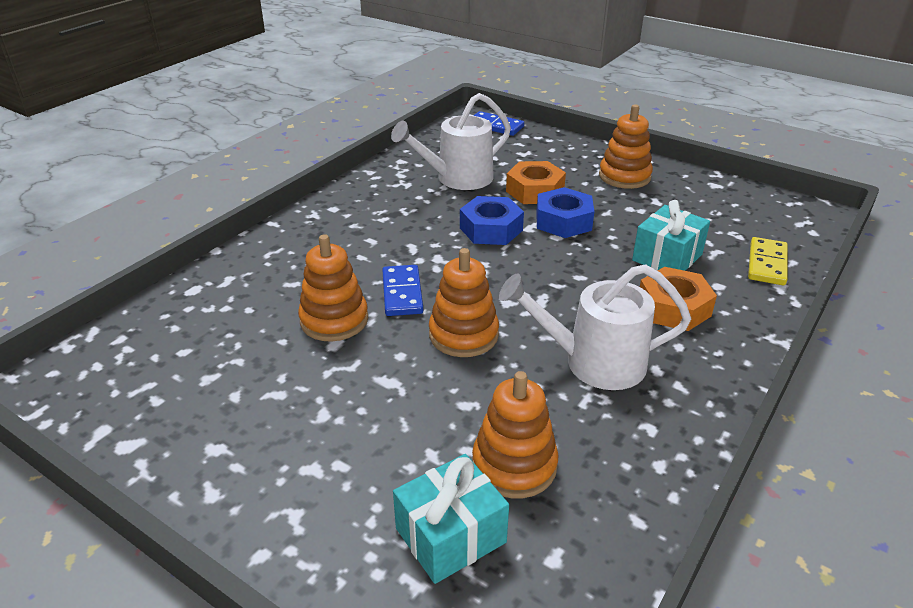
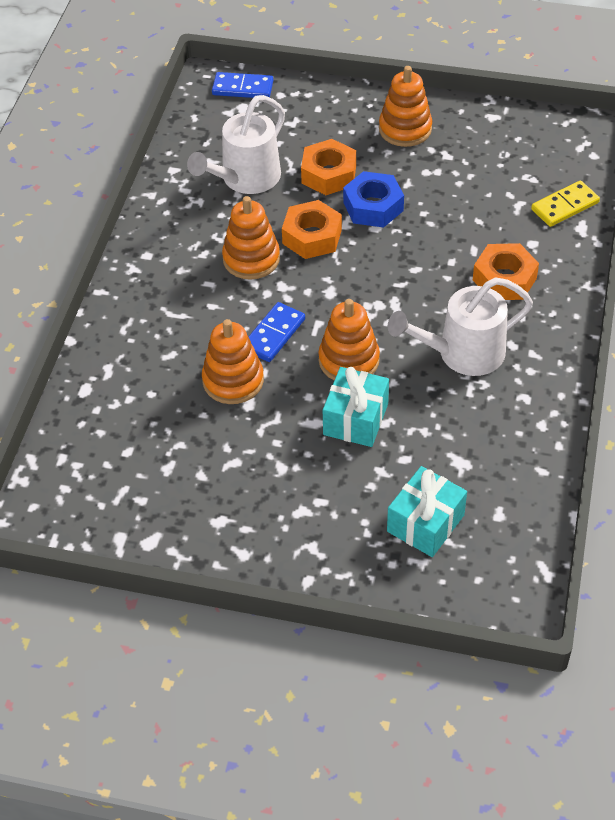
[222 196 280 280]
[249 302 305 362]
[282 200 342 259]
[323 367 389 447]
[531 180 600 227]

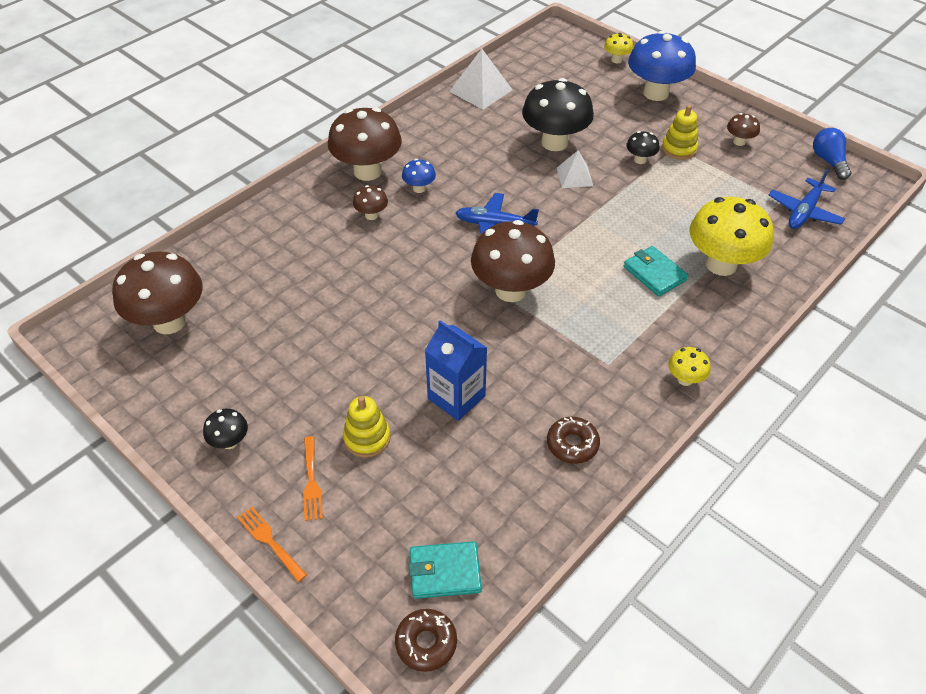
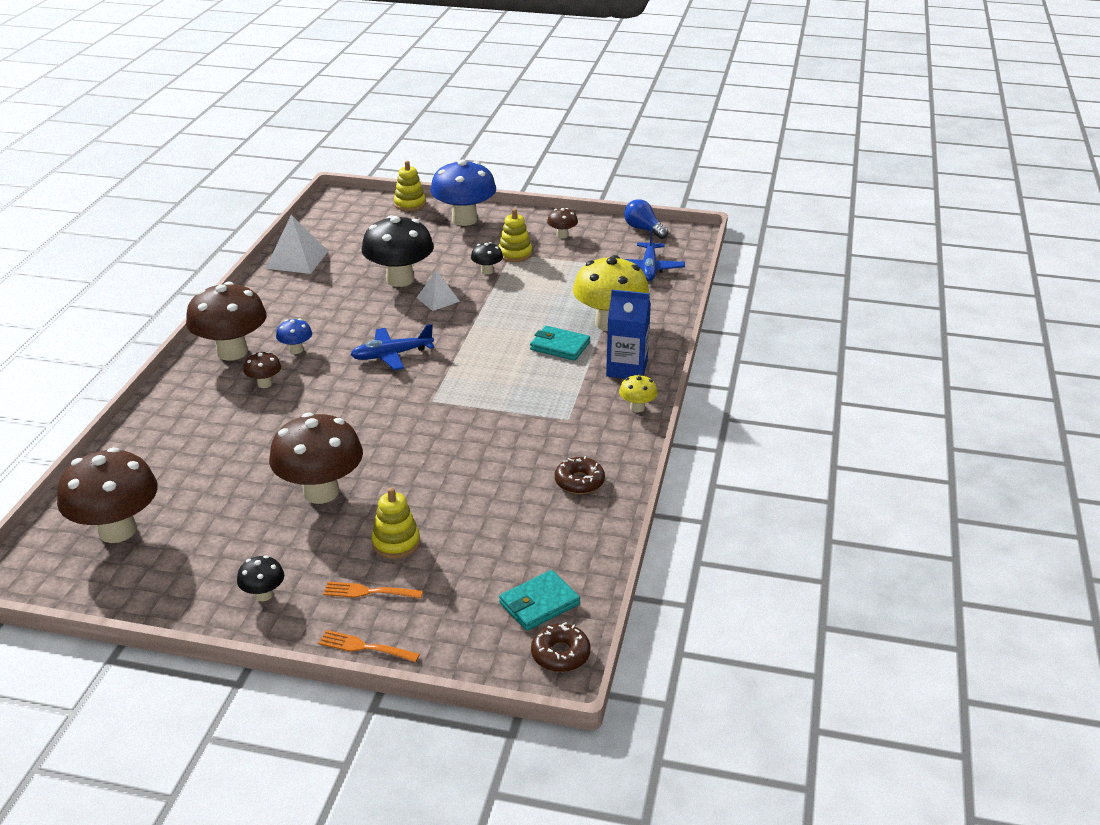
[269 412 363 504]
[323 582 423 599]
[394 161 426 211]
[606 290 651 379]

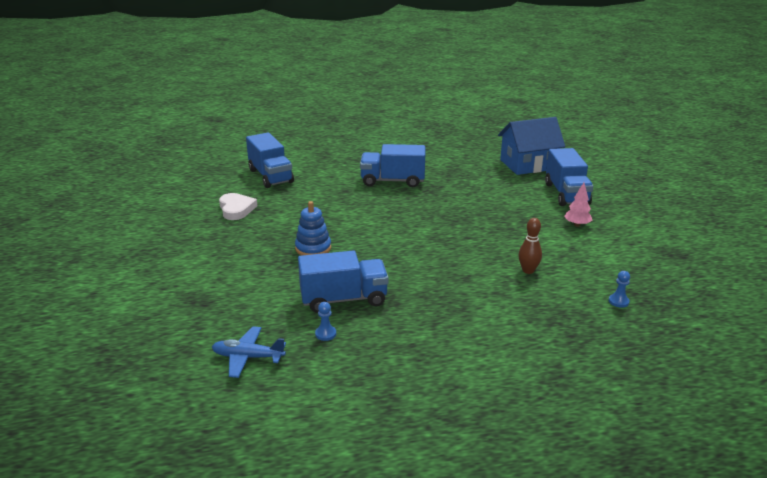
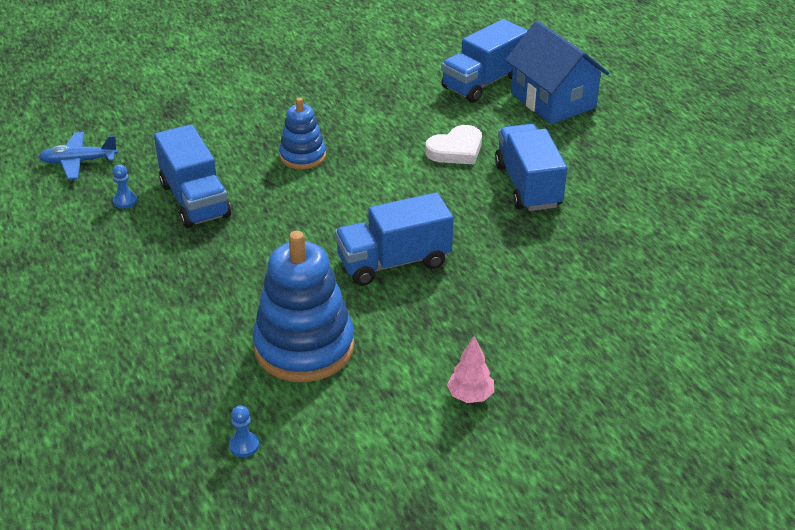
[39 132 118 180]
[253 231 355 382]
[335 192 453 286]
[425 125 482 165]
[505 21 609 124]

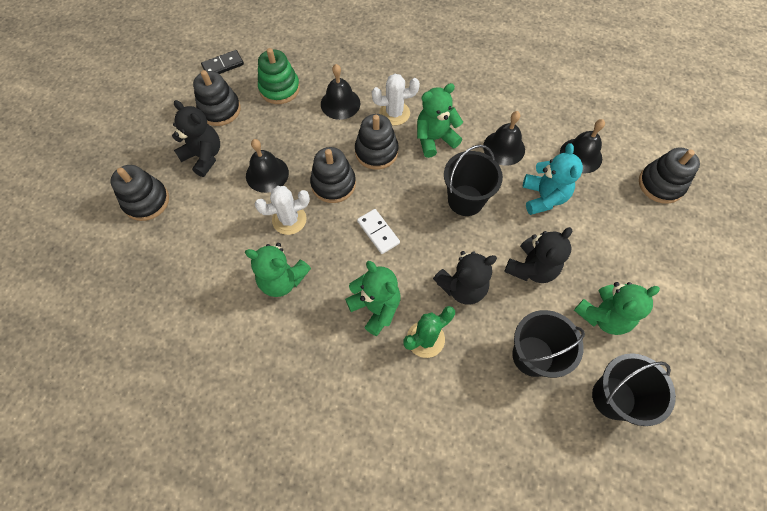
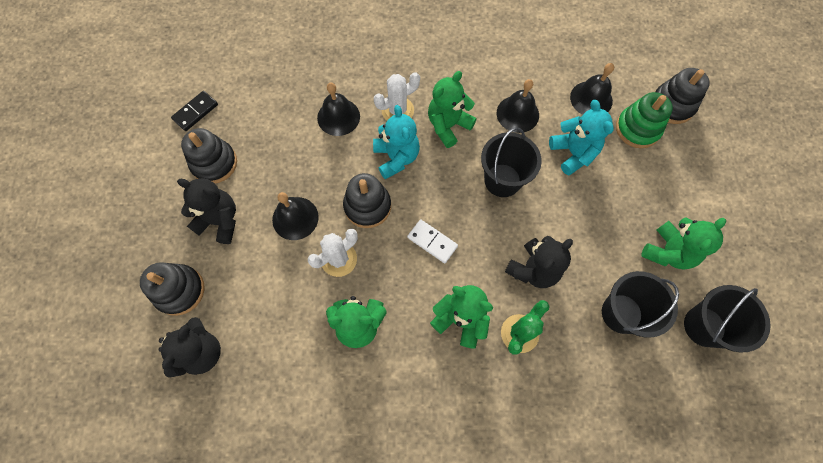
[159 317 221 378]
[373 105 420 179]
[616 92 673 148]

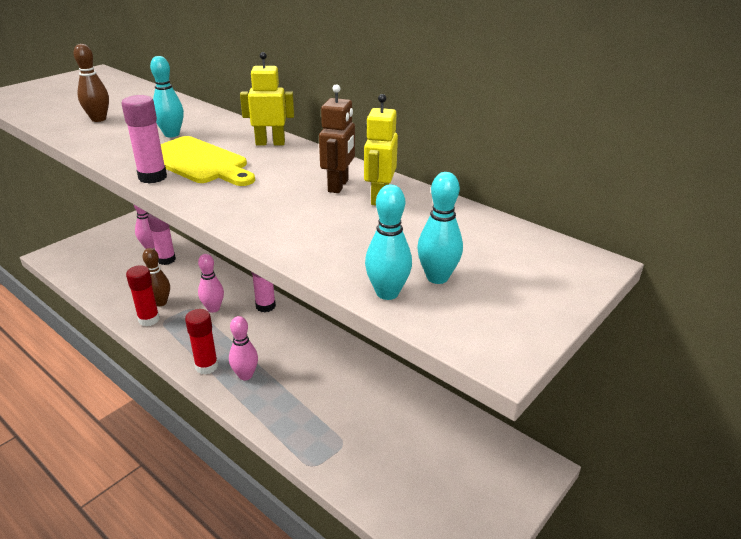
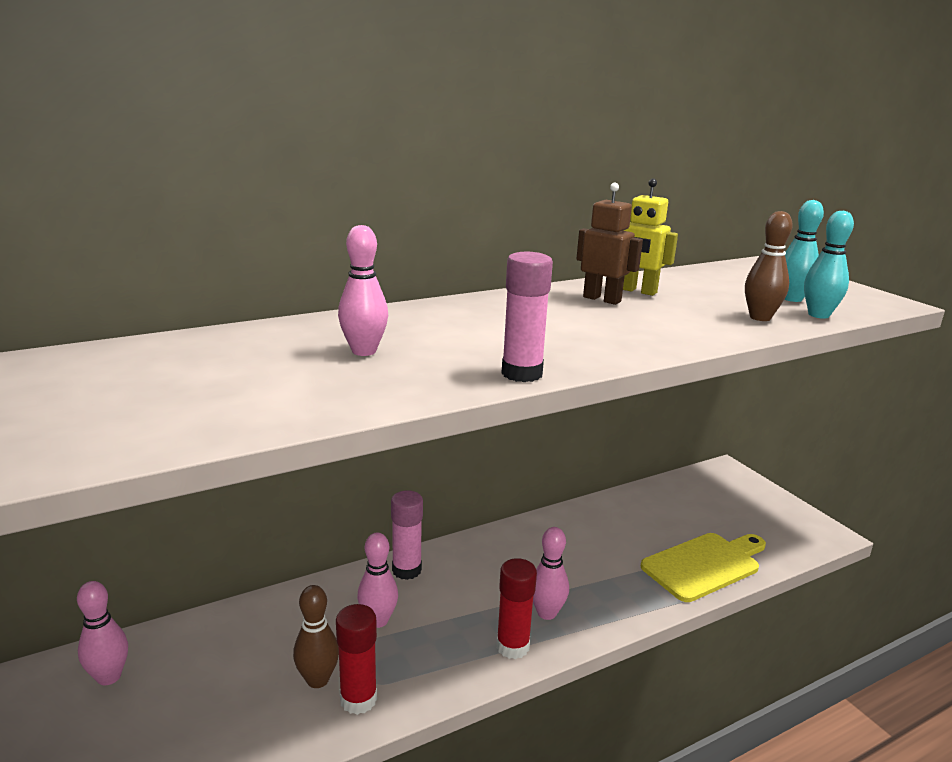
[338 225 388 356]
[641 533 766 602]
[745 211 793 321]
[148 214 176 265] (first image)
[240 52 294 145] (first image)

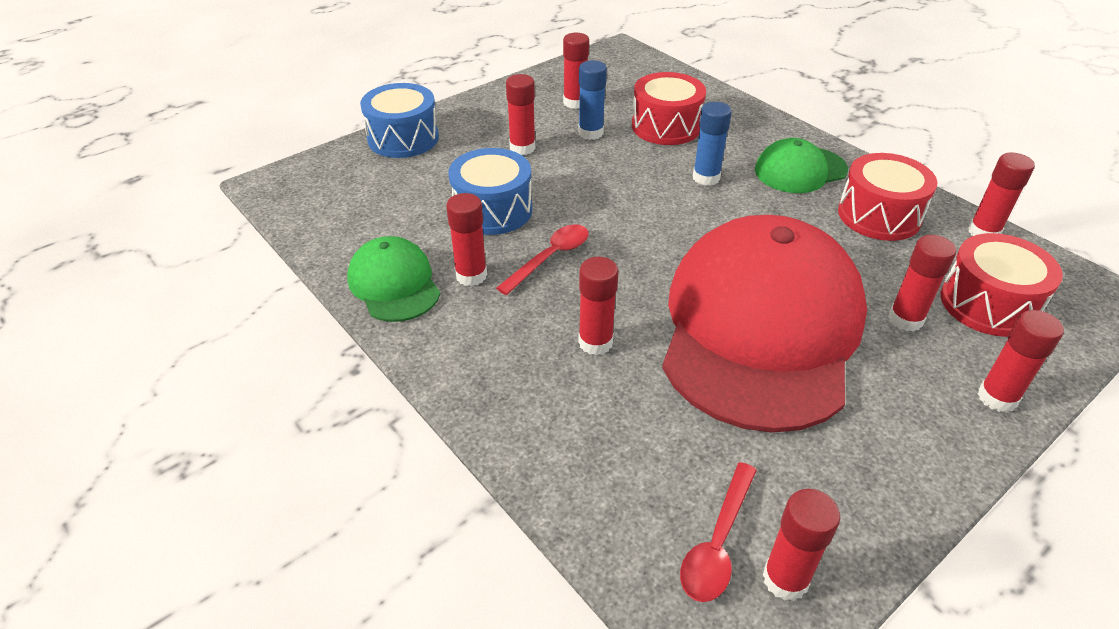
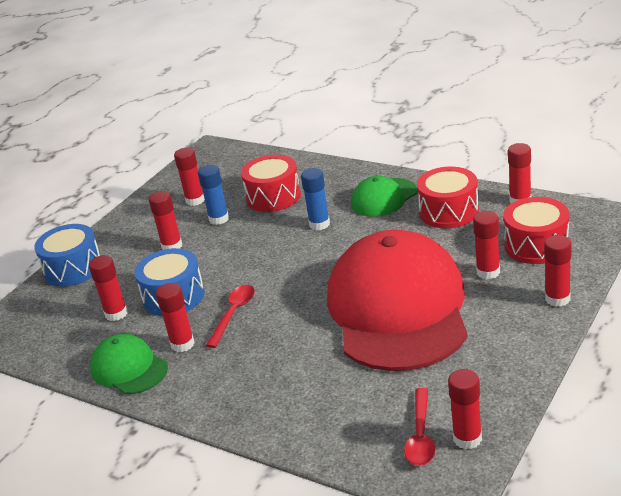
[89 255 128 321]

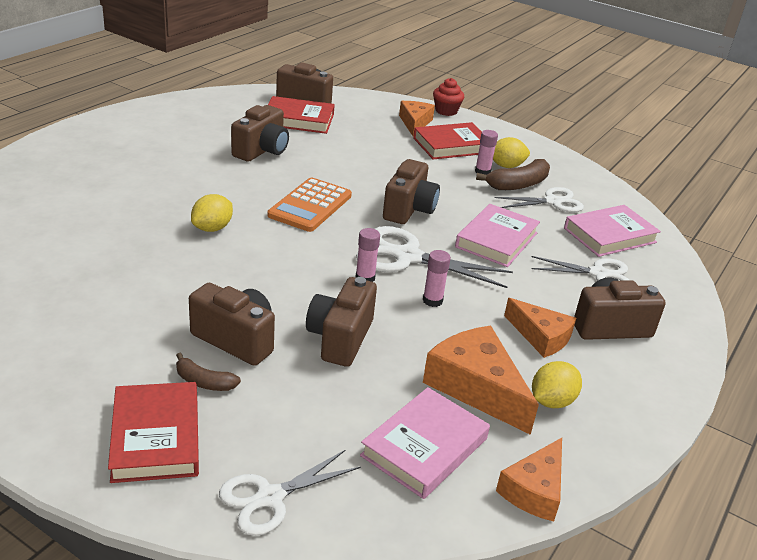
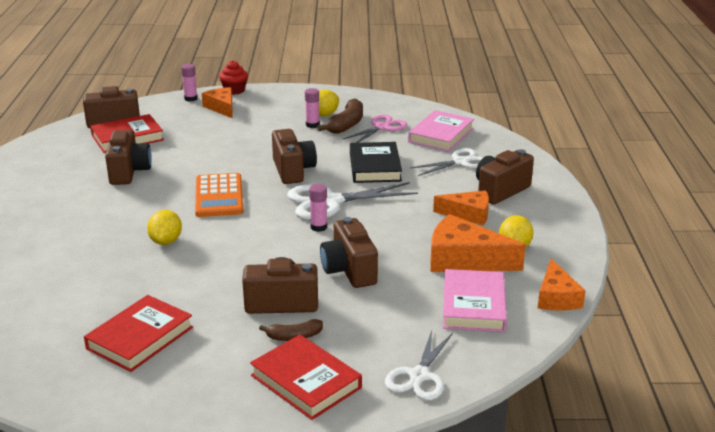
[84 295 193 372]
[181 64 198 102]
[342 115 407 143]
[350 142 402 183]

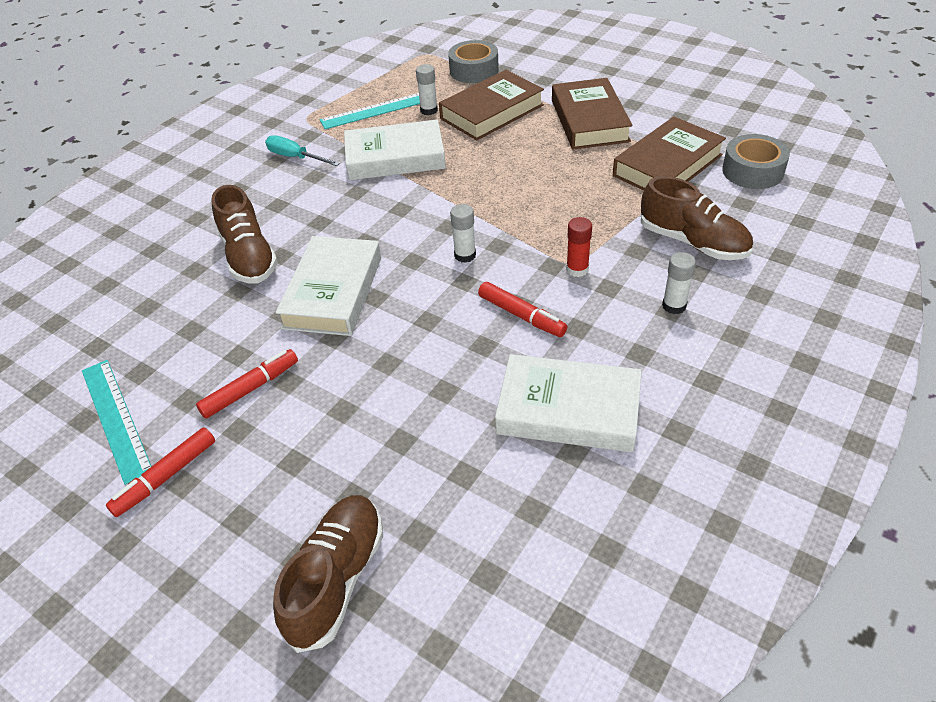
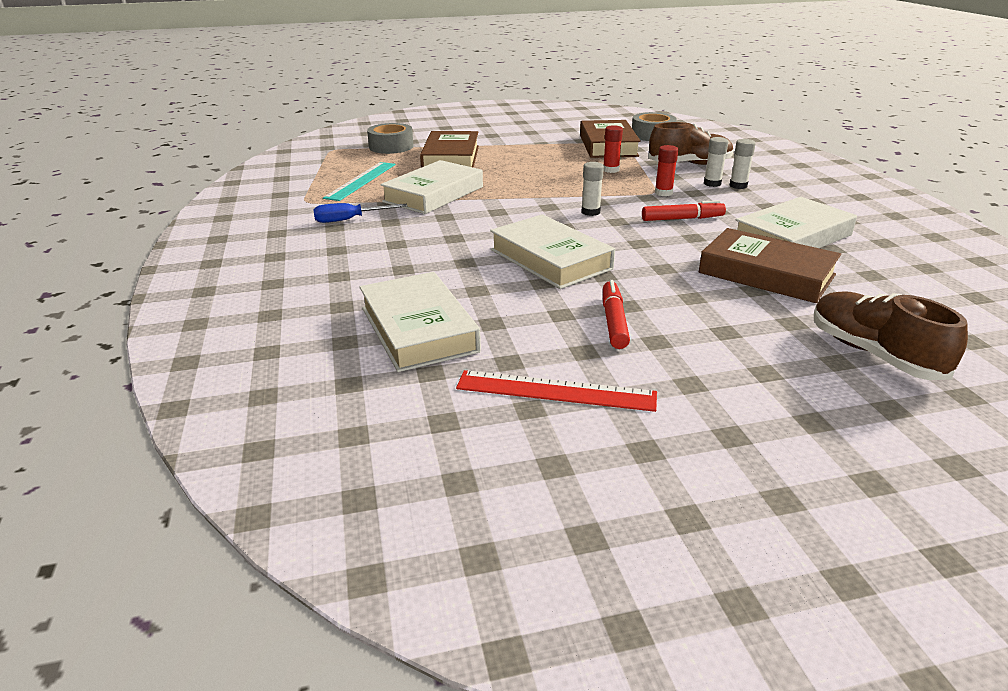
[313 203 407 223]
[359 272 481 372]
[456 370 657 412]
[603 125 623 173]
[699 228 841 303]
[704 137 728 187]
[106 427 215 517] (first image)
[211 185 278 284] (first image)

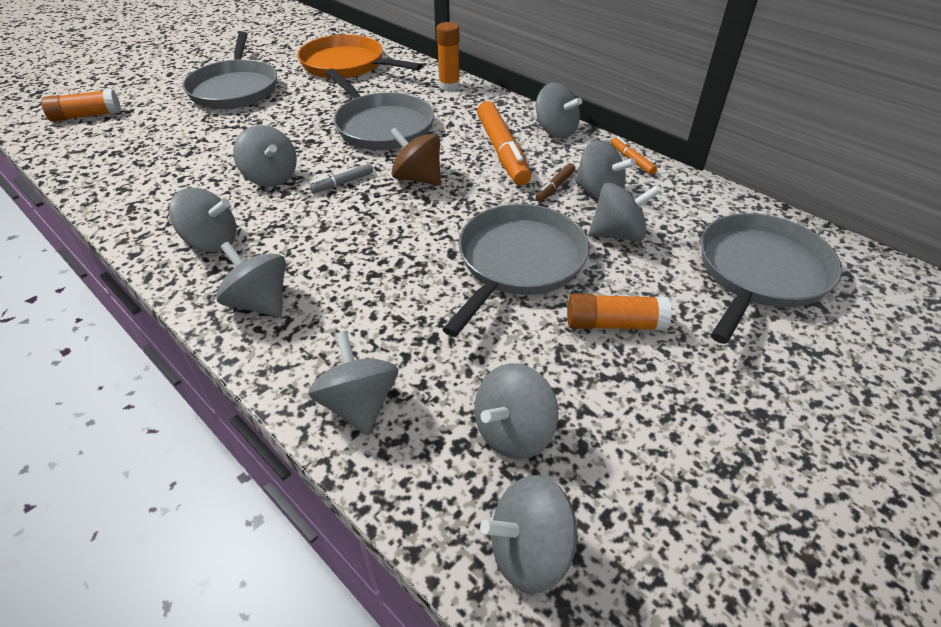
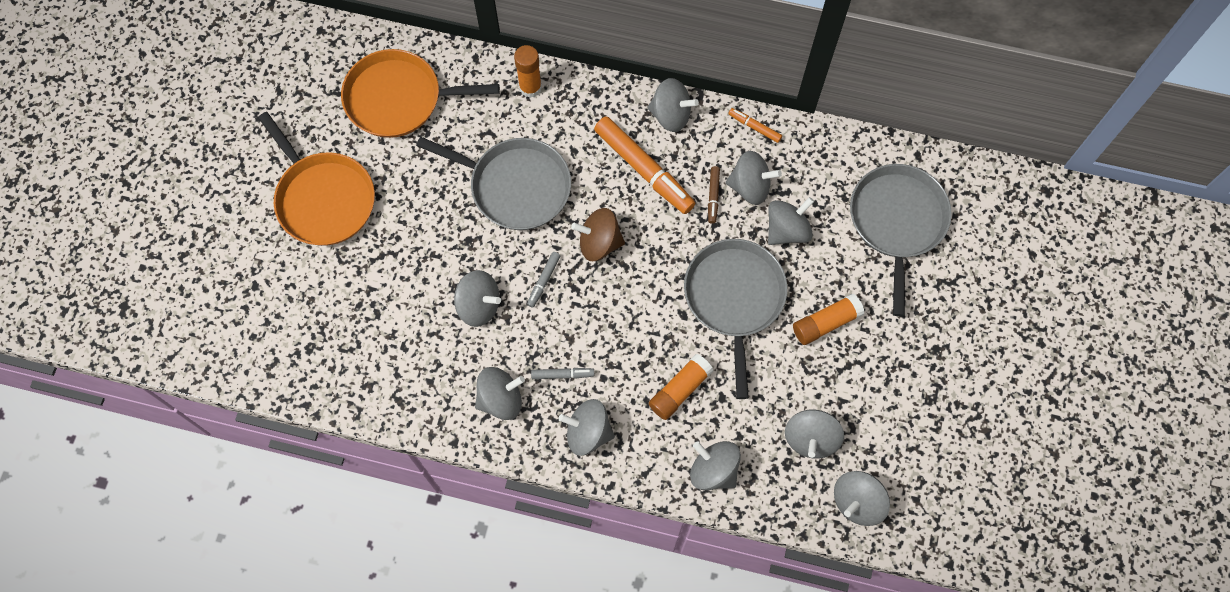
[258 112 375 246]
[531 368 594 379]
[649 354 714 420]

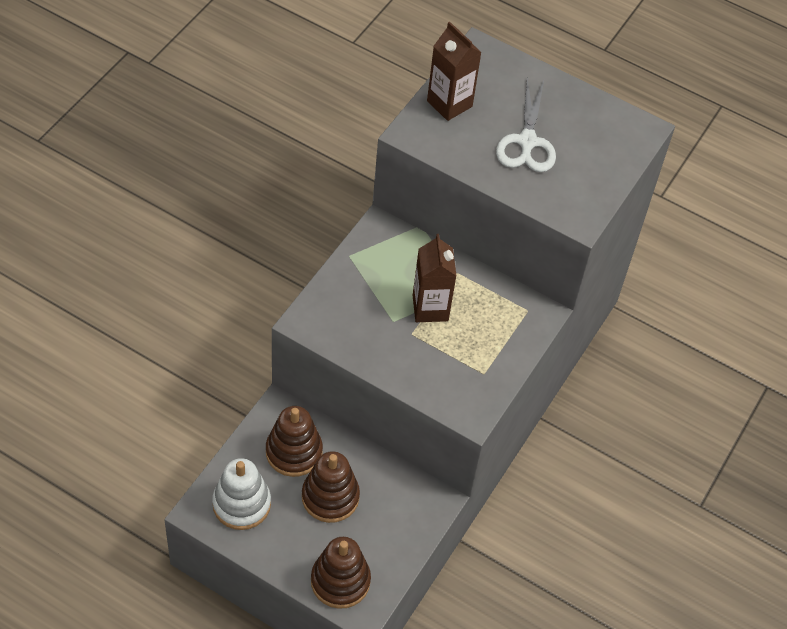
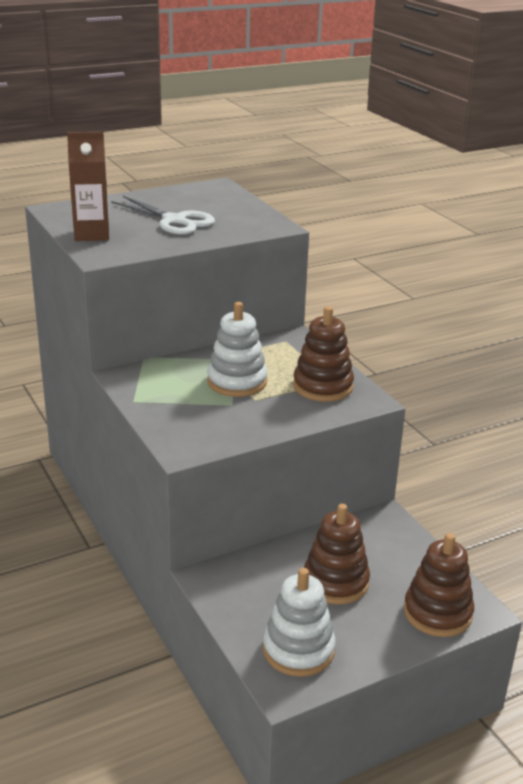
[207 302 268 397]
[293 306 354 402]

